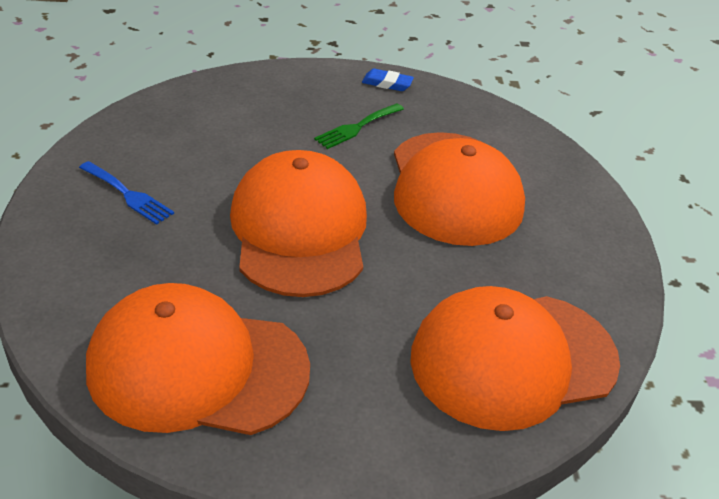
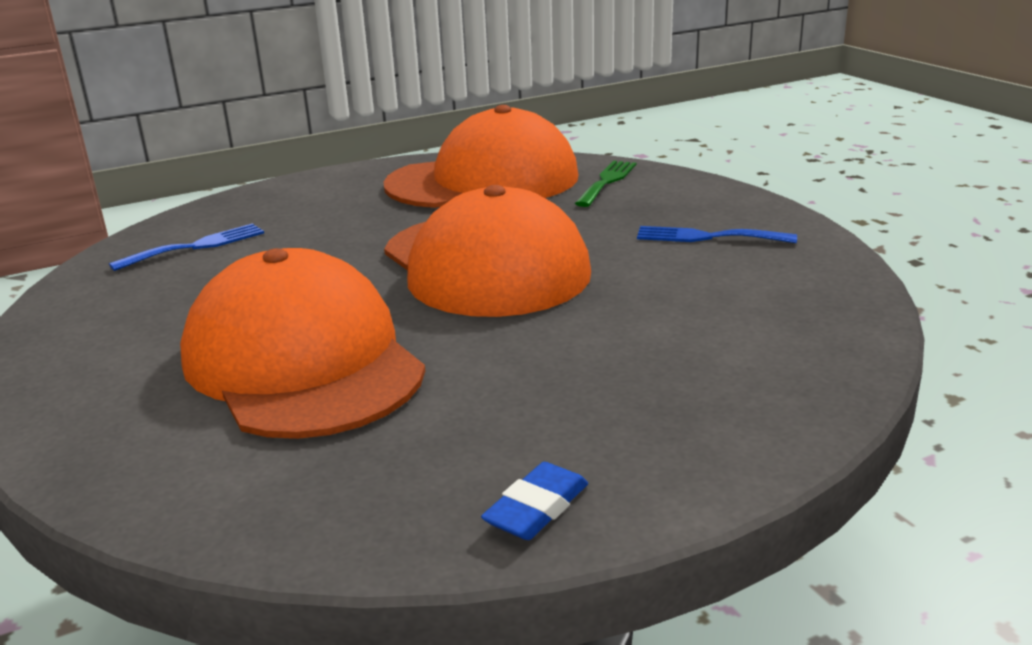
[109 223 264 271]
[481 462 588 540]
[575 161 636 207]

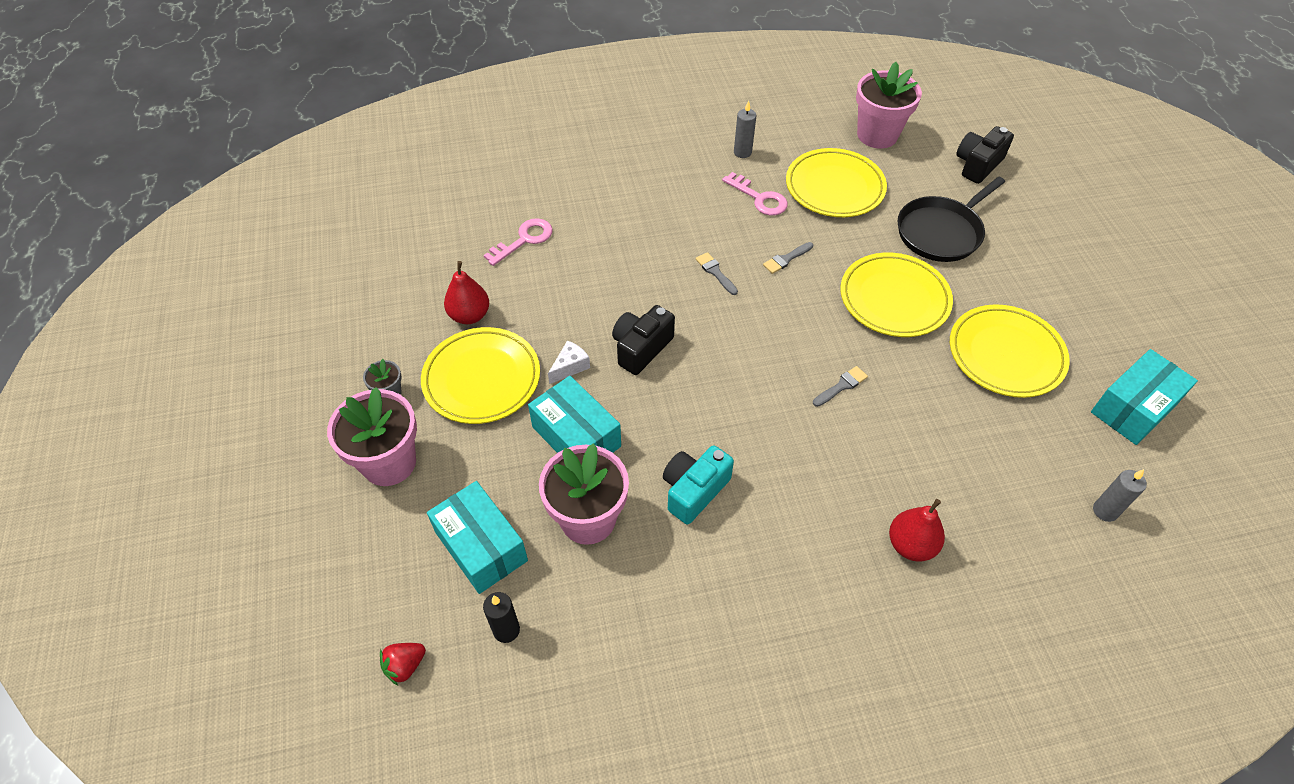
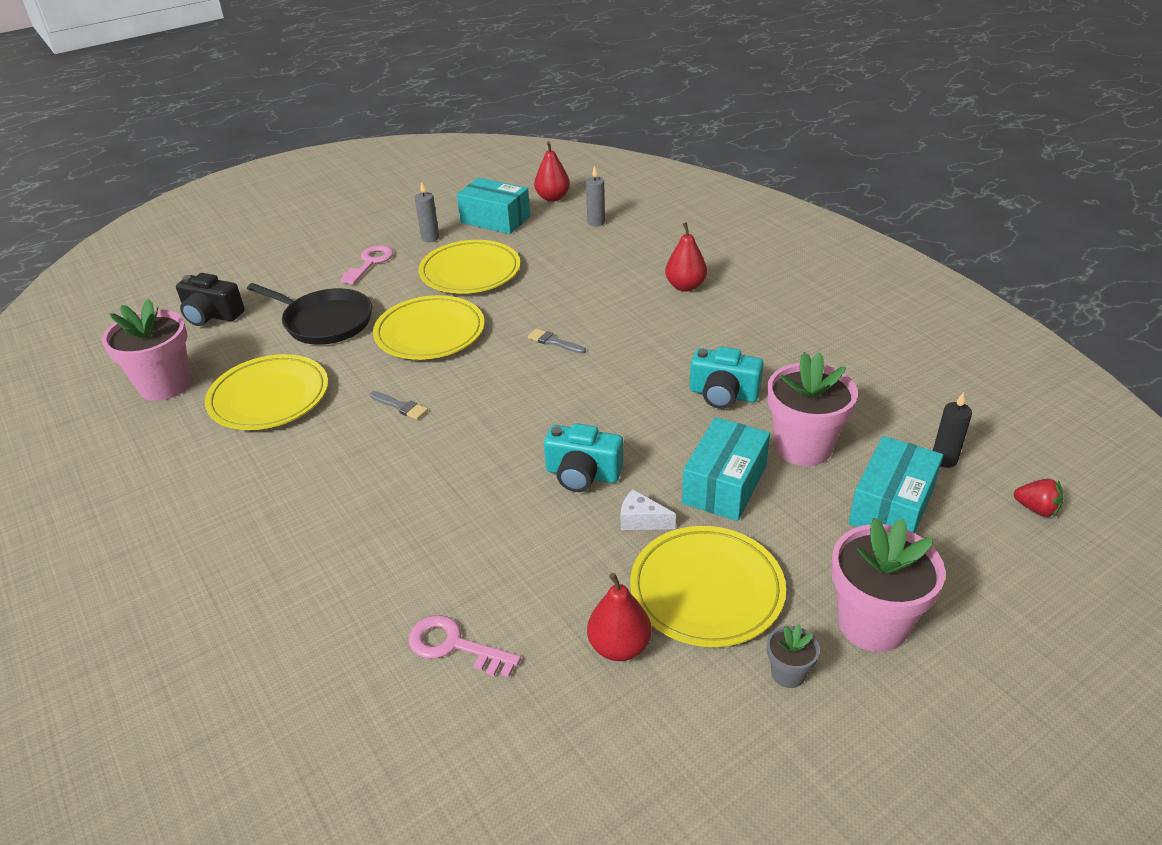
[340 245 394 285]
[415 182 439 242]
[534 141 570 202]
[544 423 623 492]
[696 252 738 295] (first image)

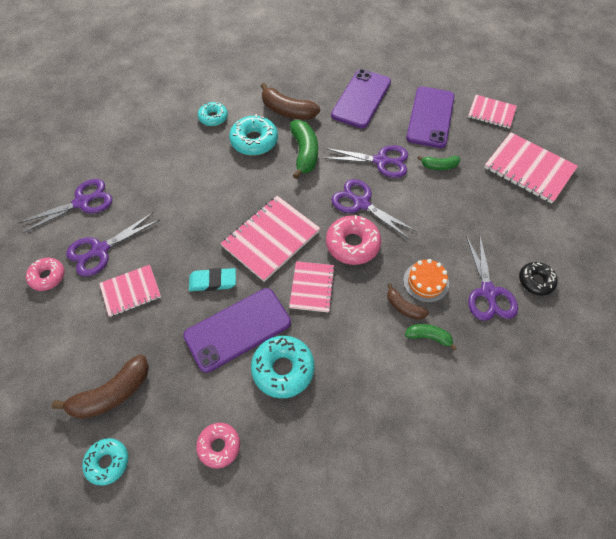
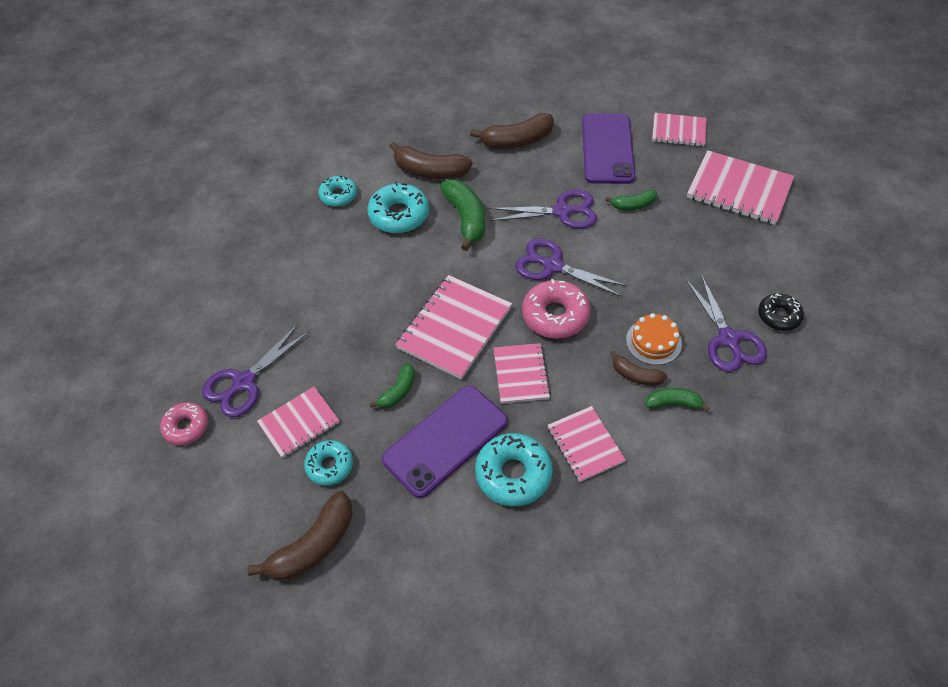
[304 440 353 486]
[370 363 415 408]
[470 113 554 149]
[548 406 626 482]
[18 179 112 233] (first image)
[196 423 240 468] (first image)

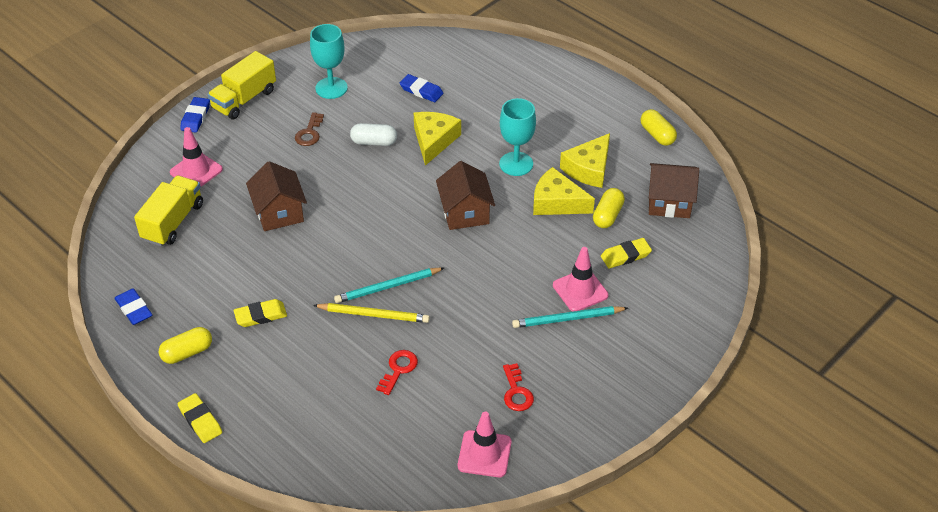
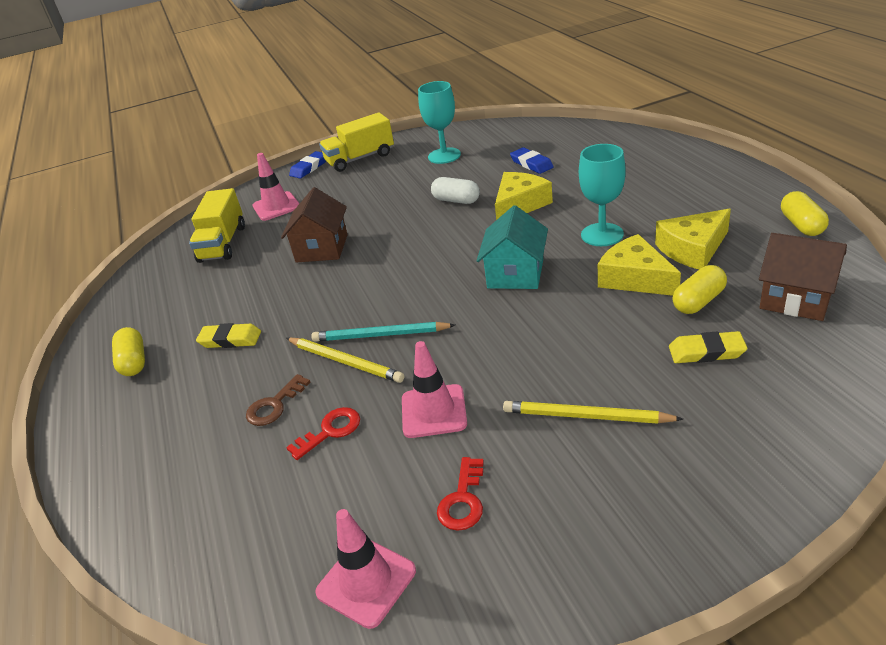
[112 327 145 376]
[189 188 245 263]
[246 374 310 426]
[402 341 467 438]
[476 205 548 289]
[503 401 683 424]
[114 289 152 325] (first image)
[177 393 222 443] (first image)

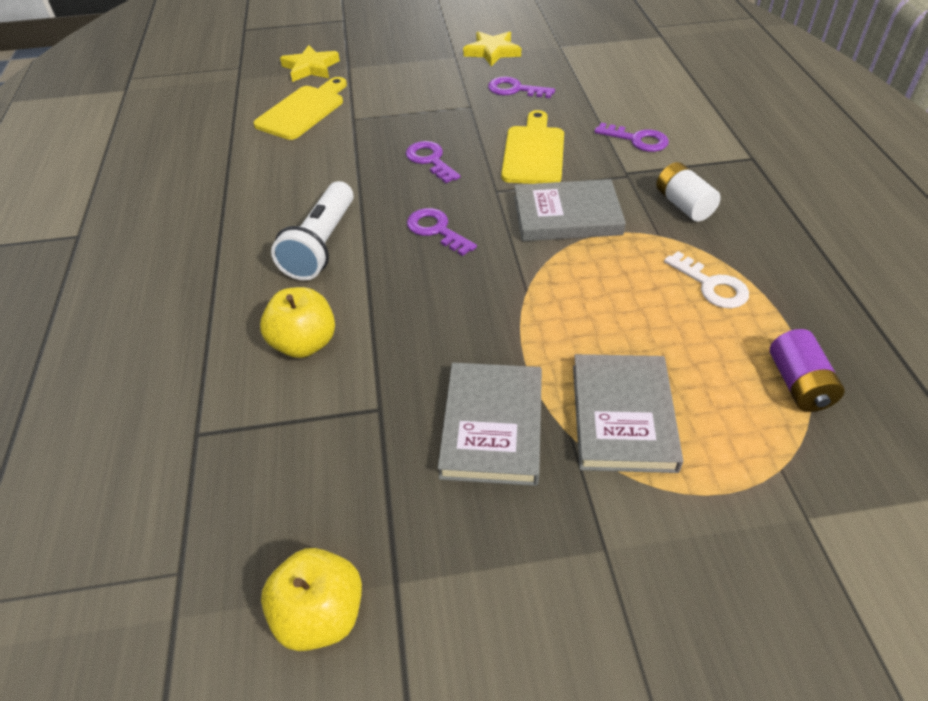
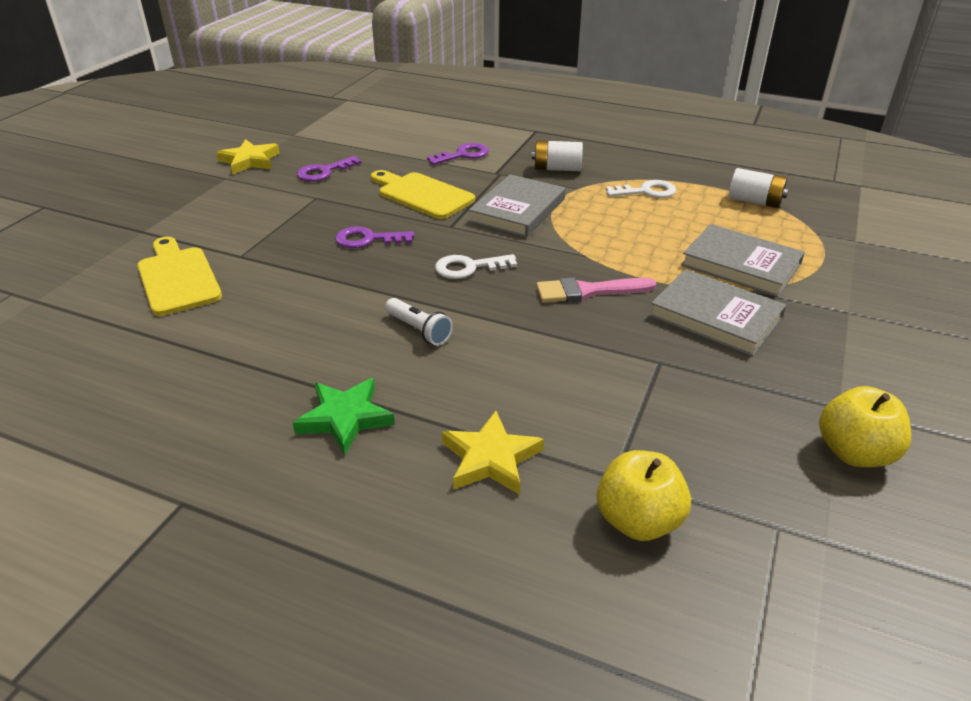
[293 378 395 455]
[385 298 453 346]
[435 254 517 279]
[442 411 544 495]
[536 277 656 303]
[597 450 691 541]
[728 168 788 208]

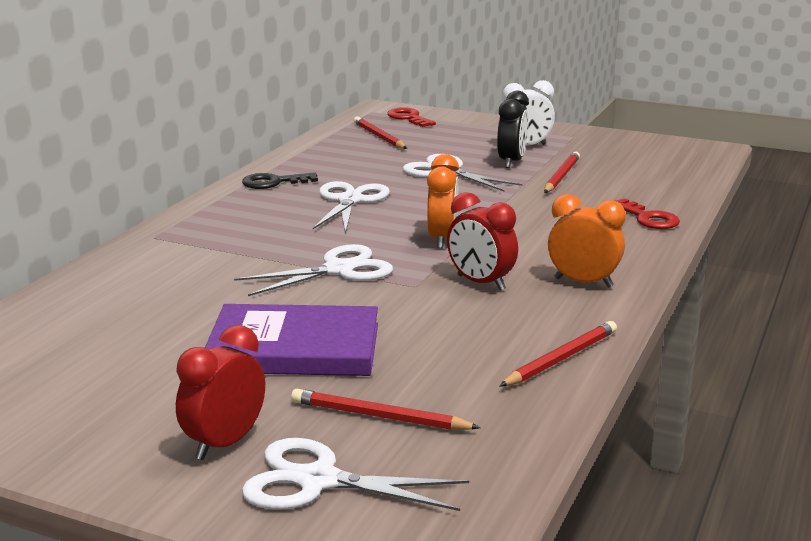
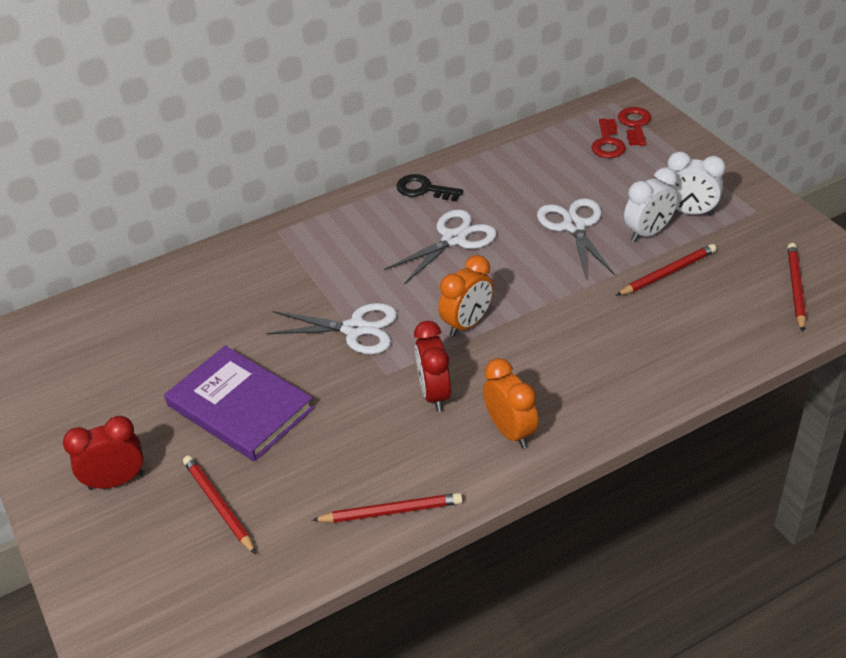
[592 118 626 158]
[624 167 678 242]
[787 243 806 332]
[242 438 469 511] (first image)

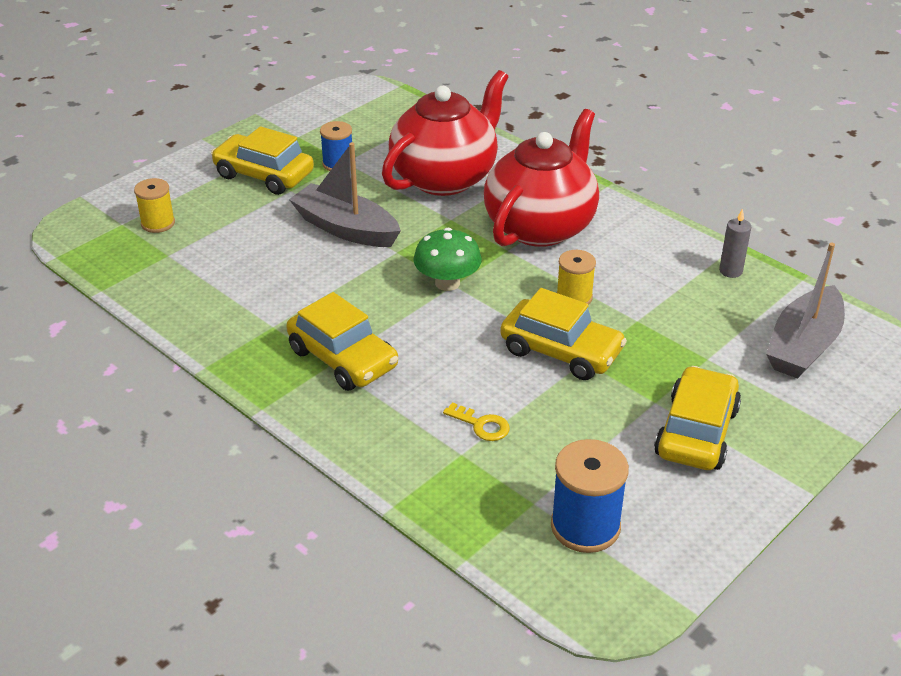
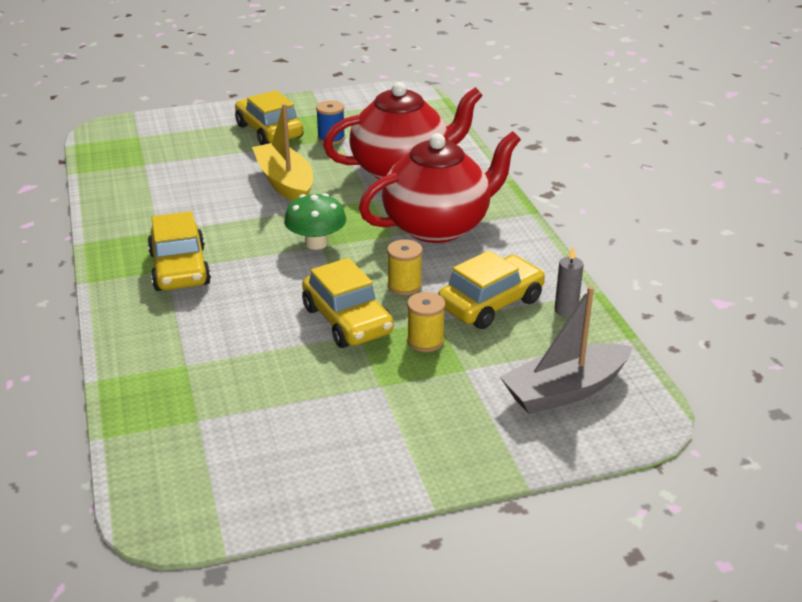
[252 104 313 202]
[407 292 445 352]
[438 251 545 329]
[443 402 510 441] (first image)
[551 439 629 553] (first image)

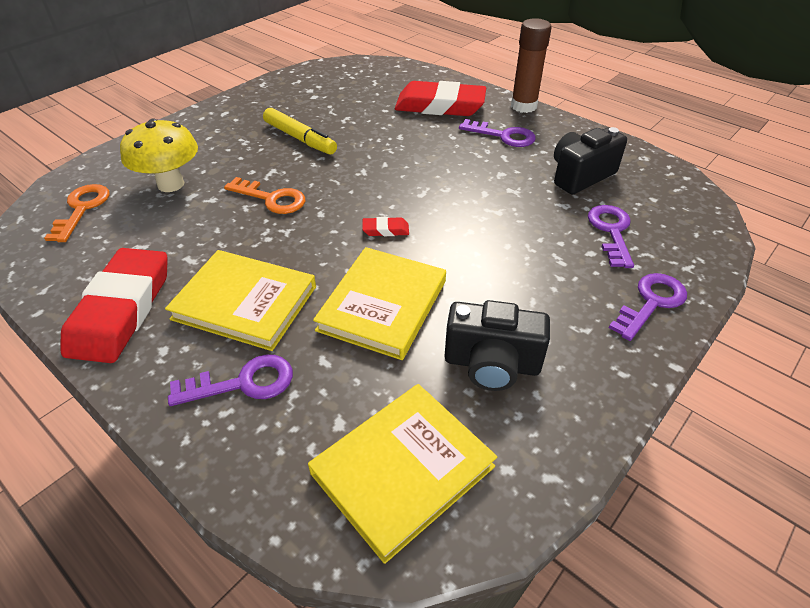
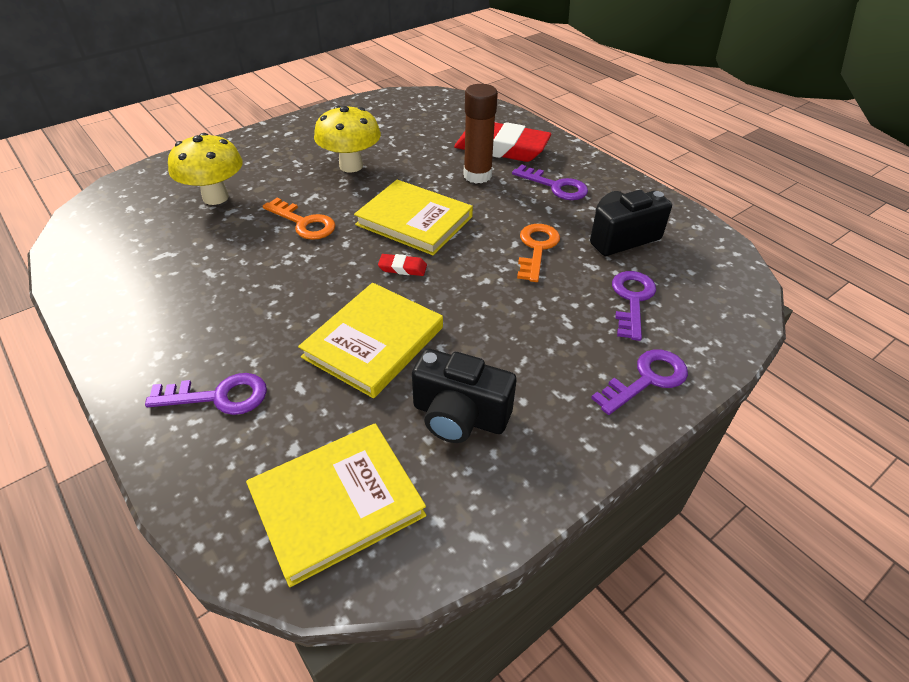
[314 106 381 172]
[354 180 473 255]
[463 84 498 183]
[517 224 560 282]
[61 248 168 363] (first image)

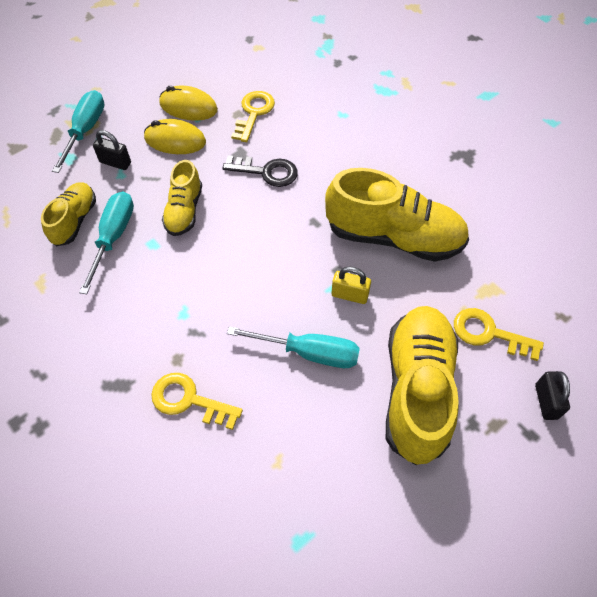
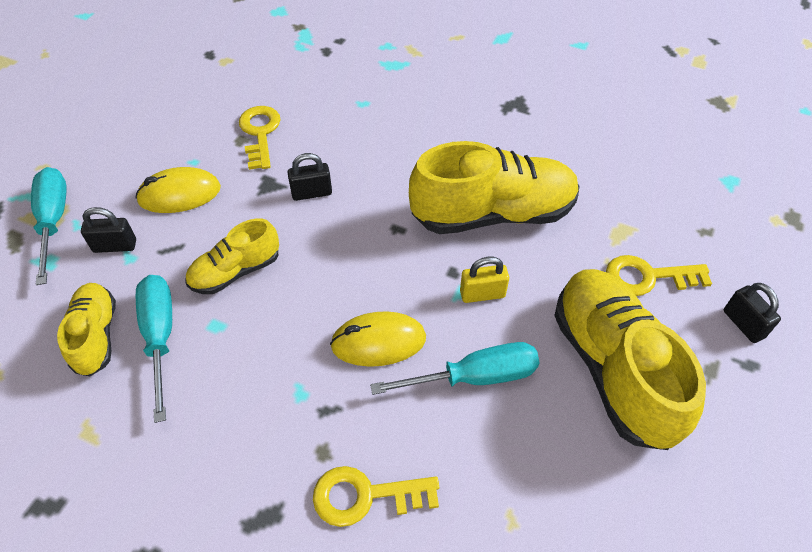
[185 218 279 294]
[287 153 332 201]
[330 311 426 367]

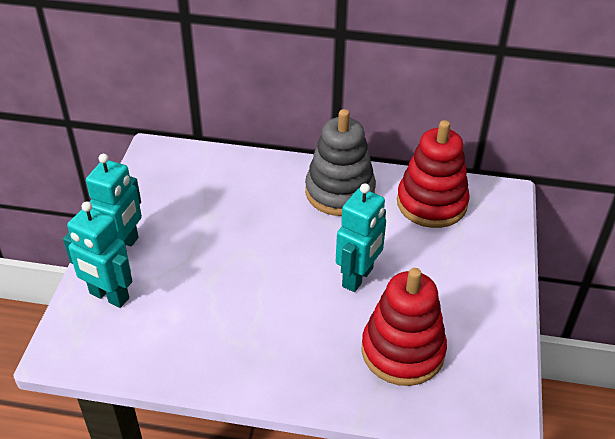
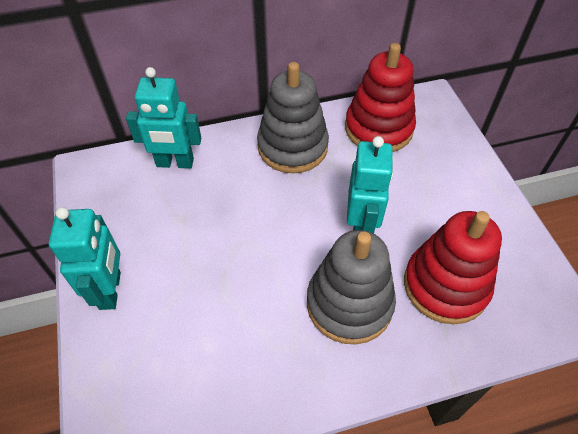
[126 67 201 169]
[307 230 396 345]

